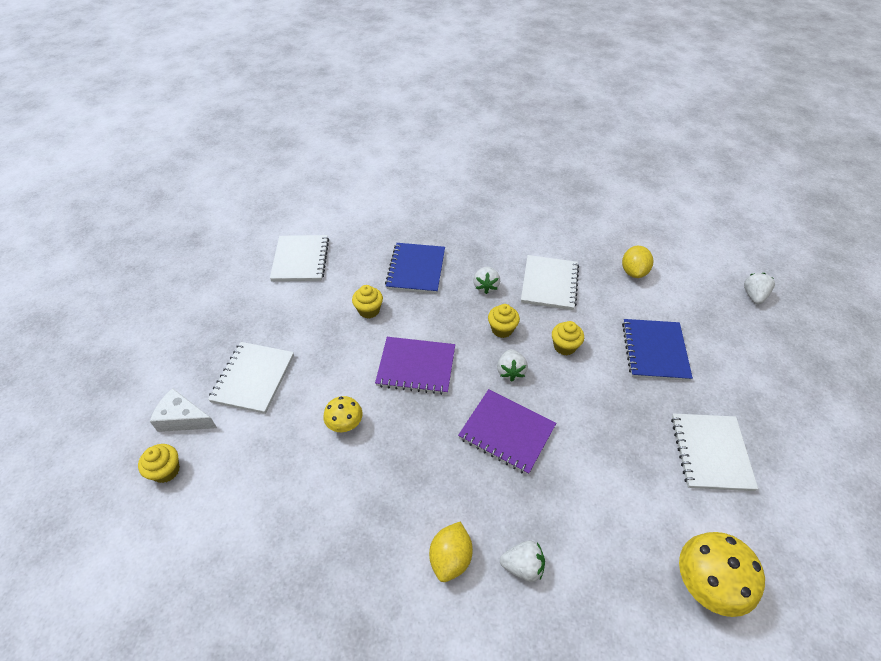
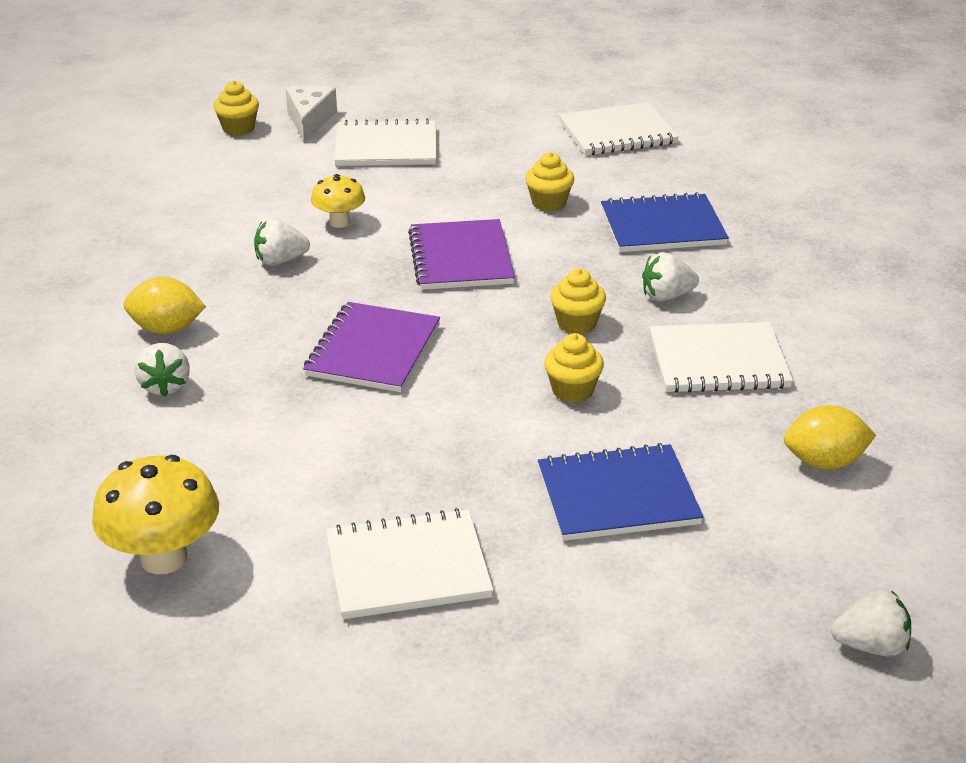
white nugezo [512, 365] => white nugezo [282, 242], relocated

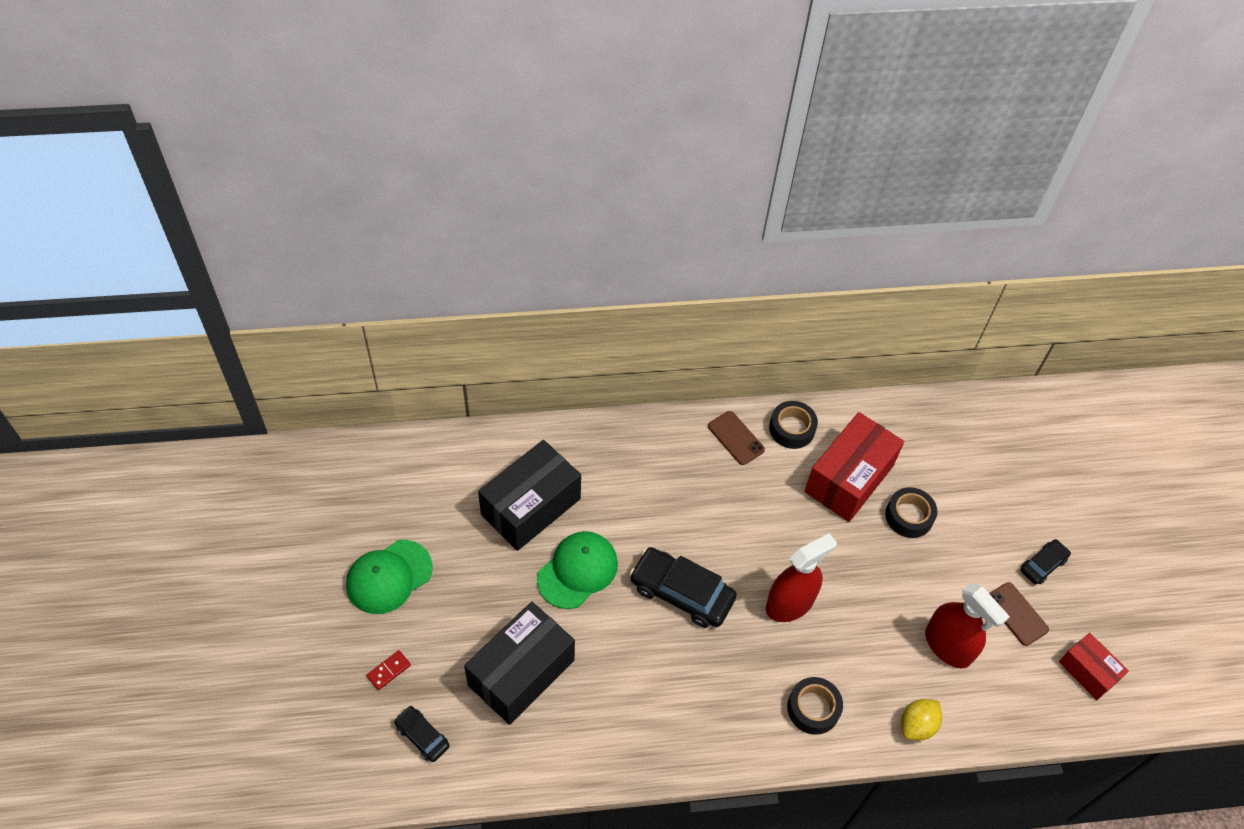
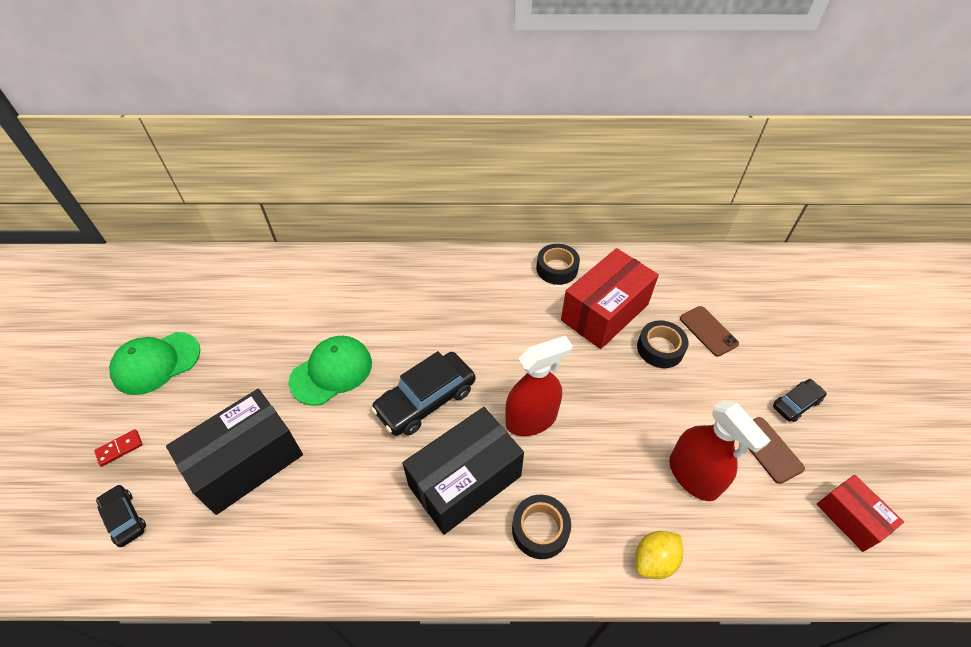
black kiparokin [529, 495] => black kiparokin [463, 471], relocated
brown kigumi [736, 438] => brown kigumi [709, 331], relocated
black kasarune [683, 587] => black kasarune [423, 393], 75 degrees counterclockwise

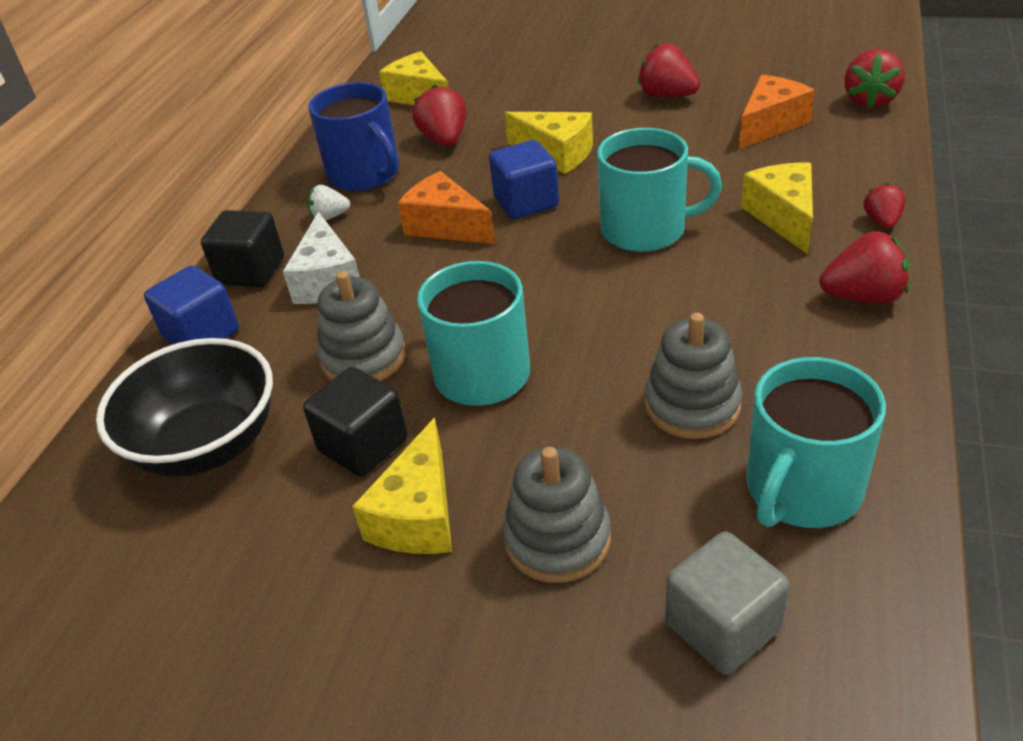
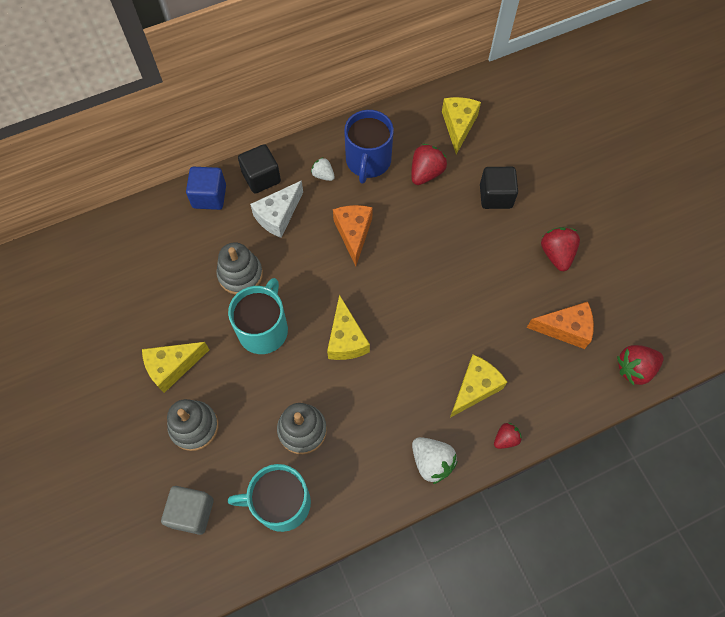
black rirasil [184, 407] => nothing
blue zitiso [524, 179] => nothing
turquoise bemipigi [659, 190] => nothing
black zitiso [355, 422] => black zitiso [499, 188], relocated
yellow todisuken [549, 143] => yellow todisuken [348, 327], relocated
red nugezo [864, 267] => white nugezo [434, 460]

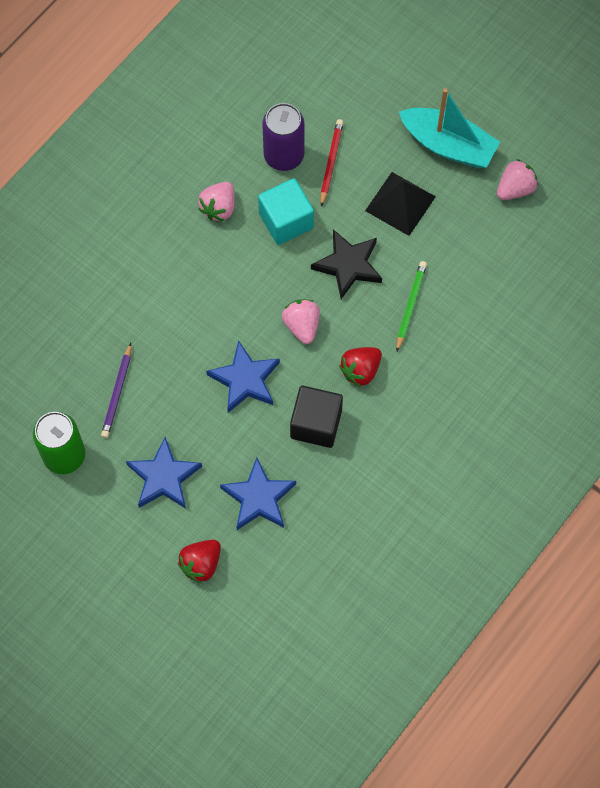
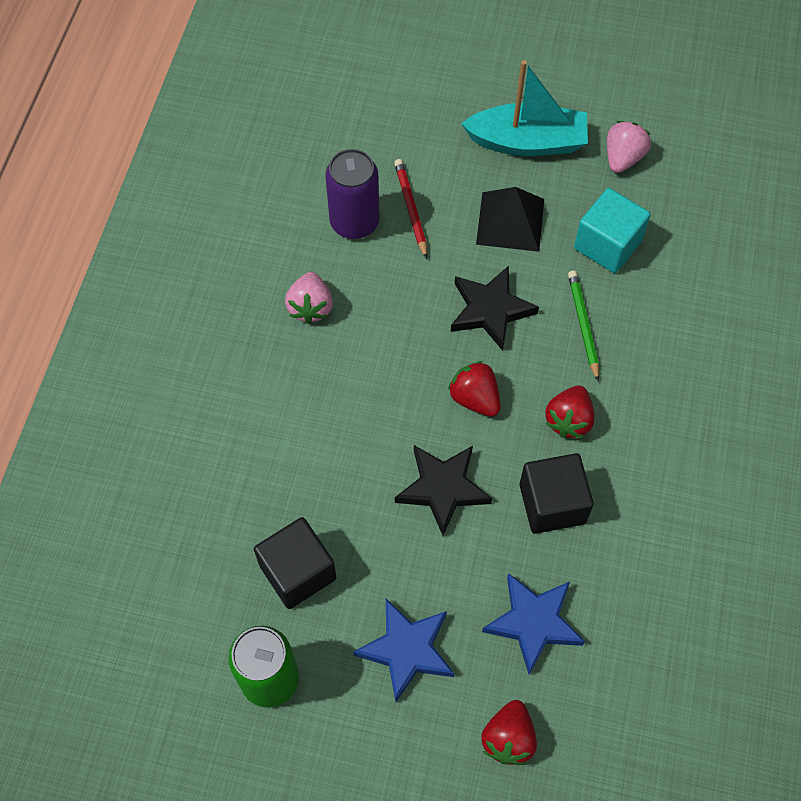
turquoise zitiso [286, 211] => turquoise zitiso [612, 230], relocated
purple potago [116, 390] => black zitiso [295, 563]
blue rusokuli [243, 376] => black rusokuli [443, 490]
pink nugezo [301, 321] => red nugezo [474, 389]

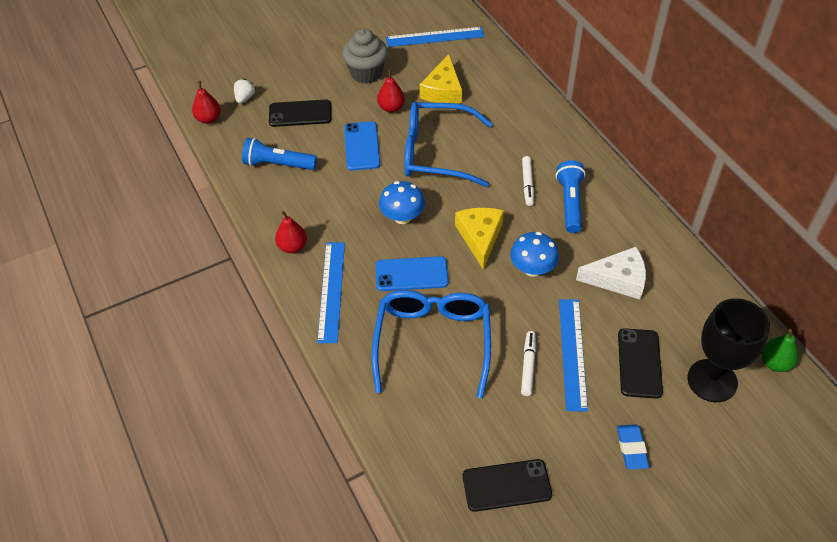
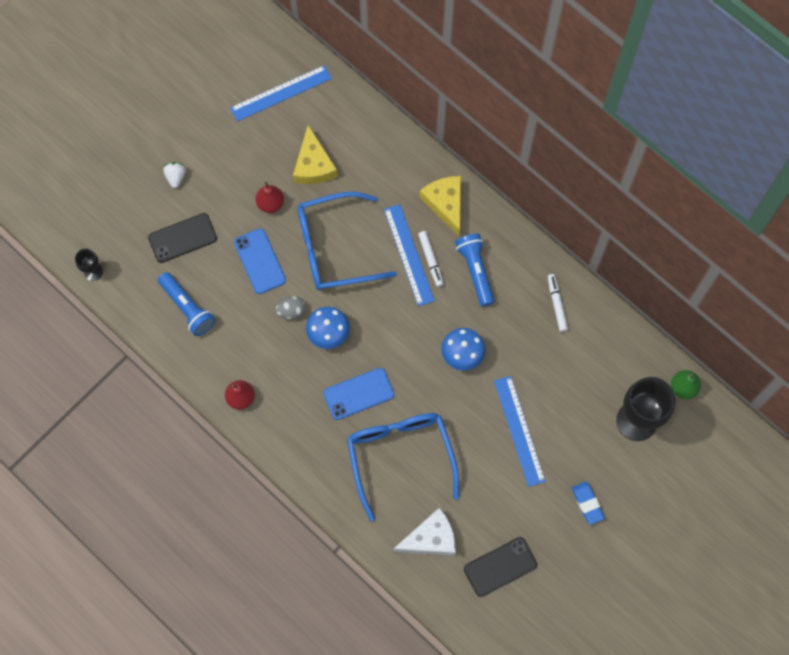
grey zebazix [365, 56] => nothing
black kigumi [640, 363] => nothing
nothing => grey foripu [290, 308]
white nugezo [245, 91] => white nugezo [174, 175], relocated
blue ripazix [331, 292] => blue ripazix [409, 255], relocated
yellow todisuken [479, 239] => yellow todisuken [440, 206], relocated
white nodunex [528, 363] => white nodunex [558, 303], relocated
white todisuken [611, 273] => white todisuken [424, 532], relocated
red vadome [206, 102] => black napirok [89, 265]
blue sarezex [279, 154] => blue sarezex [187, 304], 120 degrees counterclockwise

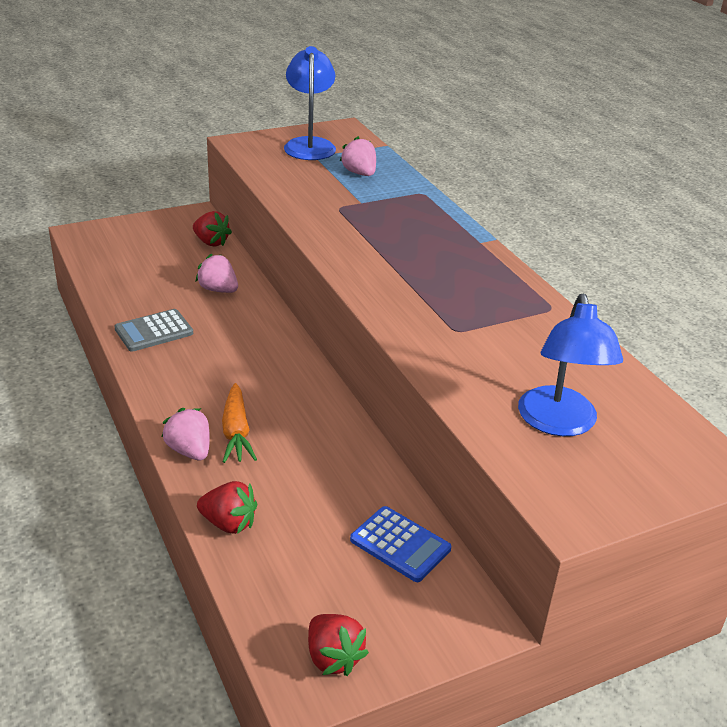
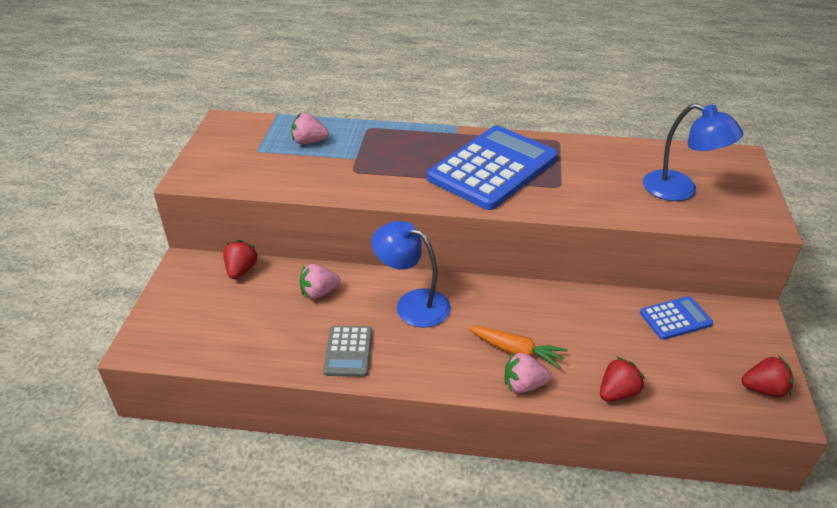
nothing => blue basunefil [492, 168]
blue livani [310, 103] => blue livani [411, 274], relocated
red nugezo [212, 229] => red nugezo [240, 259], 60 degrees counterclockwise

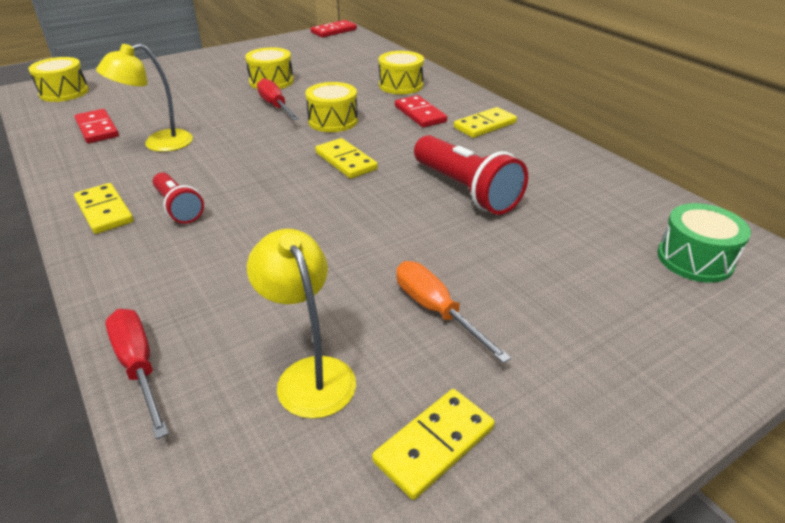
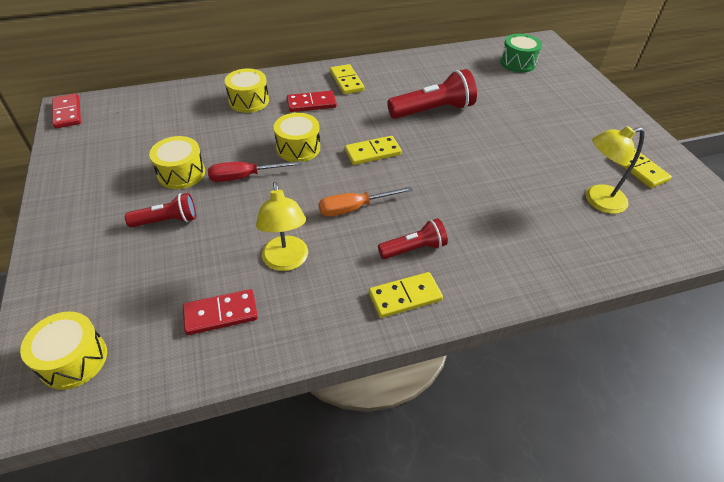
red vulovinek [137, 374] => nothing
nothing => red sarezex [160, 210]
orange vulovinek [453, 312] => orange vulovinek [365, 201], relocated

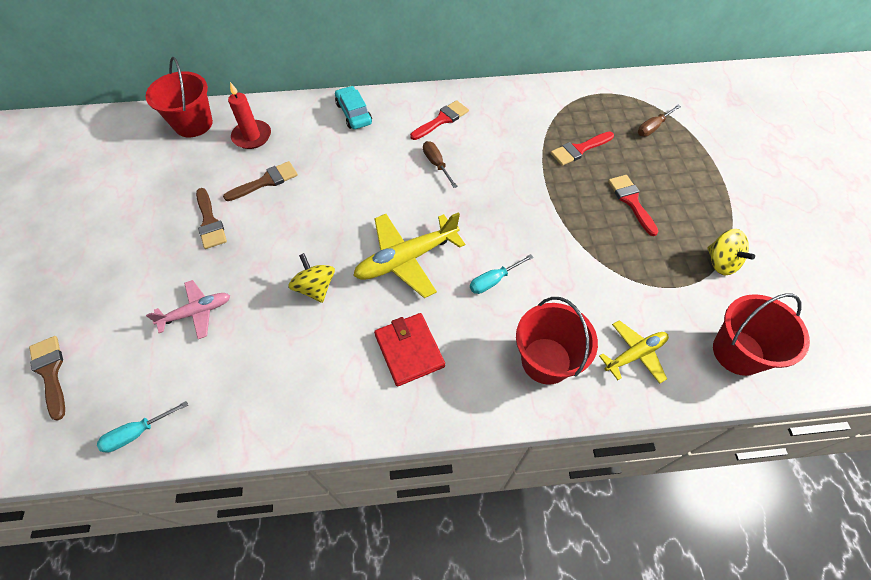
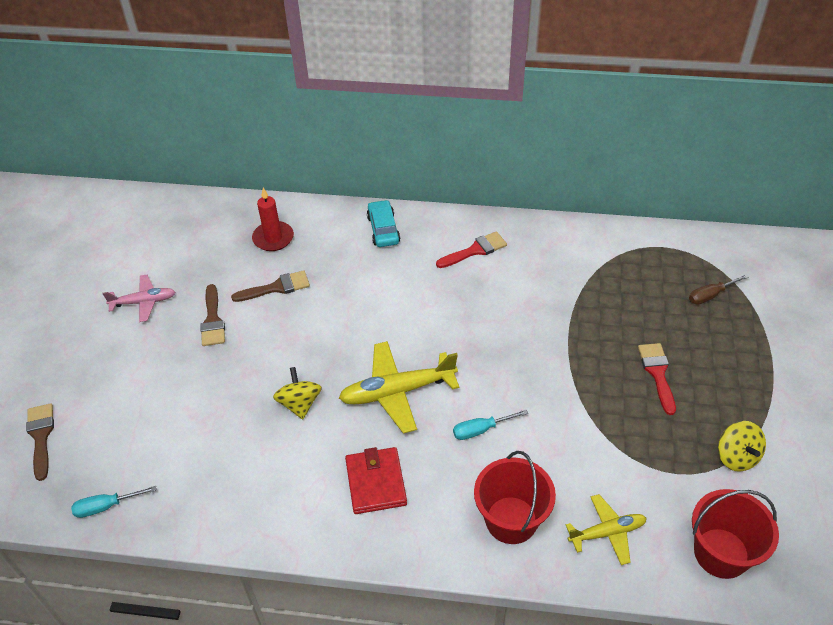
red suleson [179, 97] => nothing
brown vulovinek [440, 164] => nothing
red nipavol [582, 148] => nothing
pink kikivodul [188, 309] => pink kikivodul [139, 298], relocated

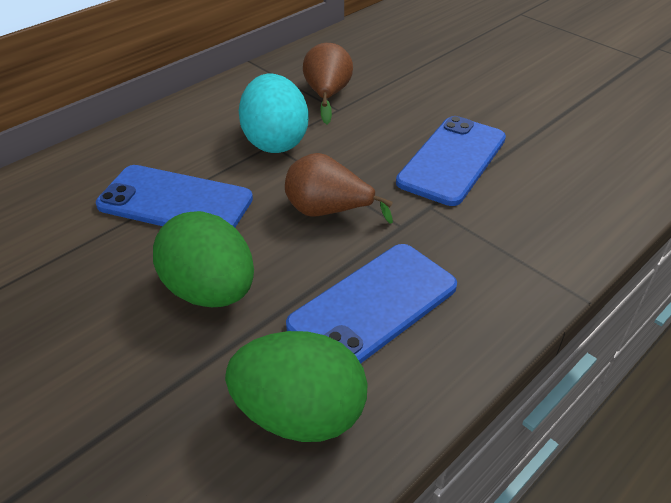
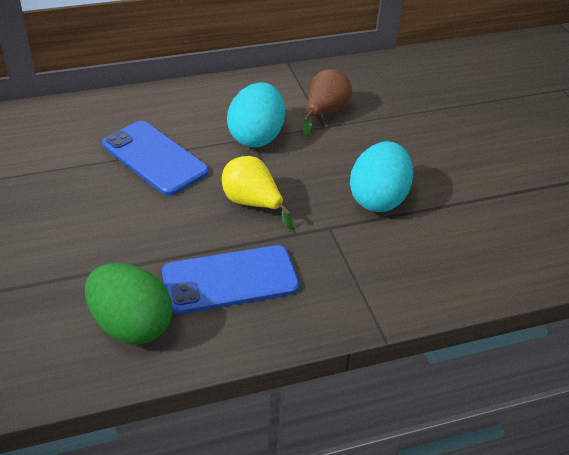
green foripu [203, 259] => nothing
blue kigumi [451, 161] => turquoise foripu [381, 176]
brown vadome [339, 188] => yellow vadome [257, 192]

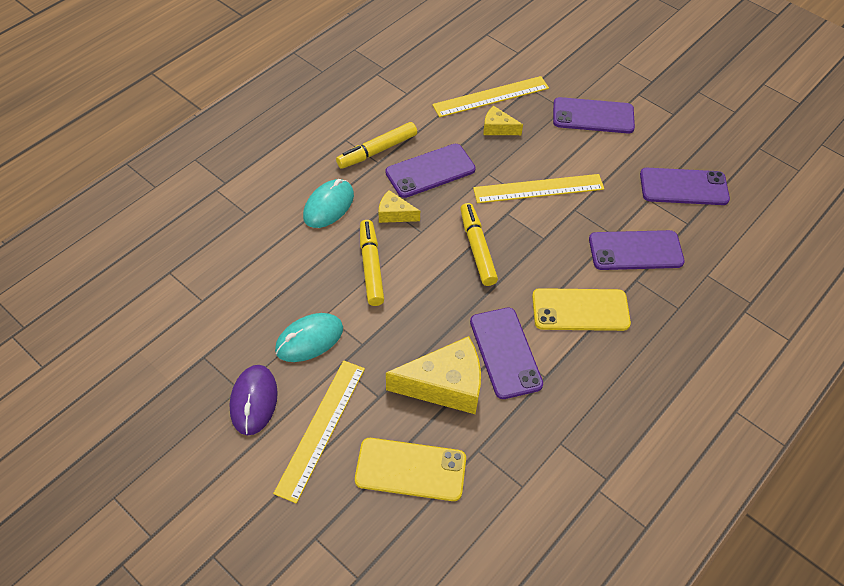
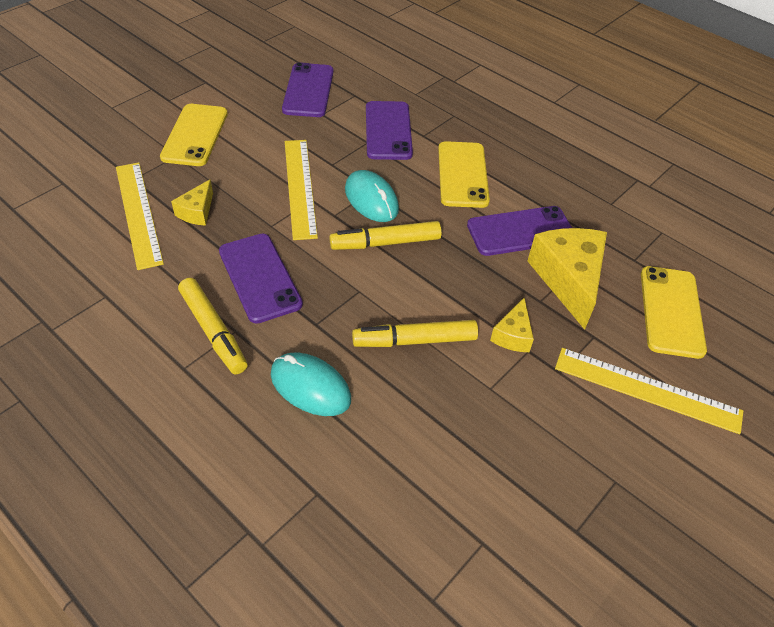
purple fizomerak [254, 400] => nothing
turquoise fizomerak [309, 337] => turquoise fizomerak [372, 196], relocated
yellow todisuken [399, 206] => yellow todisuken [512, 324], relocated
purple kigumi [594, 115] => yellow kigumi [194, 135]

